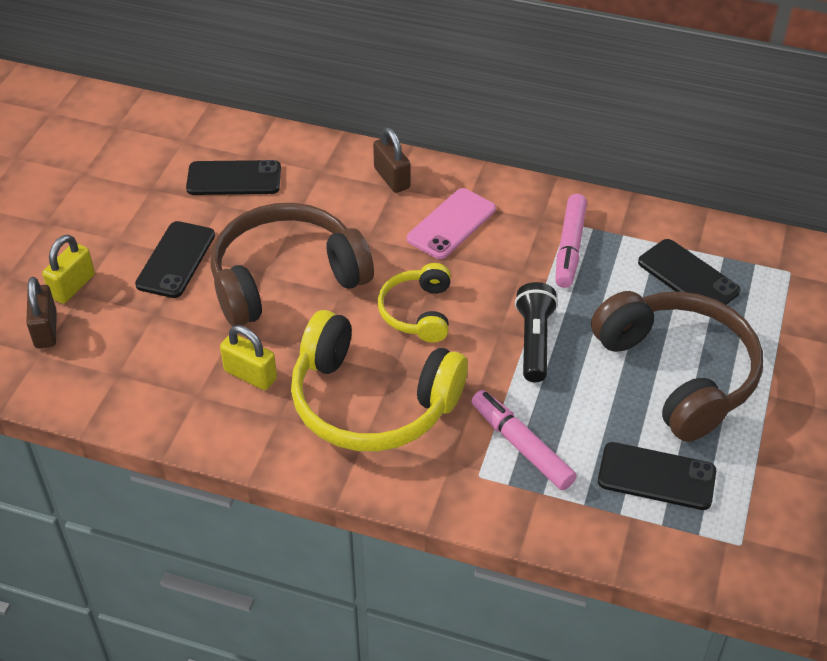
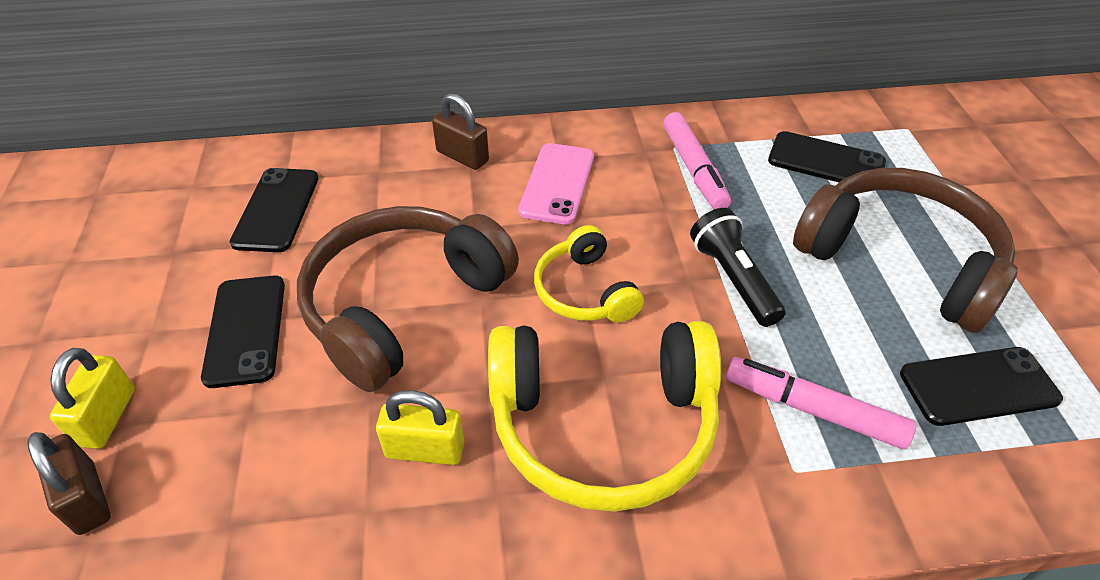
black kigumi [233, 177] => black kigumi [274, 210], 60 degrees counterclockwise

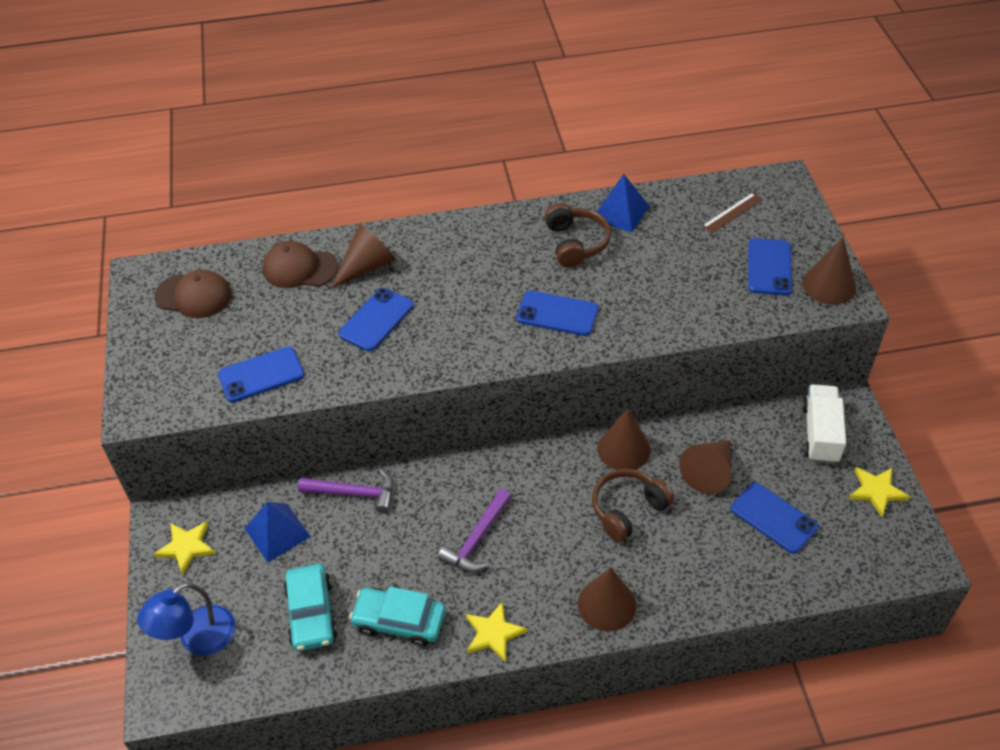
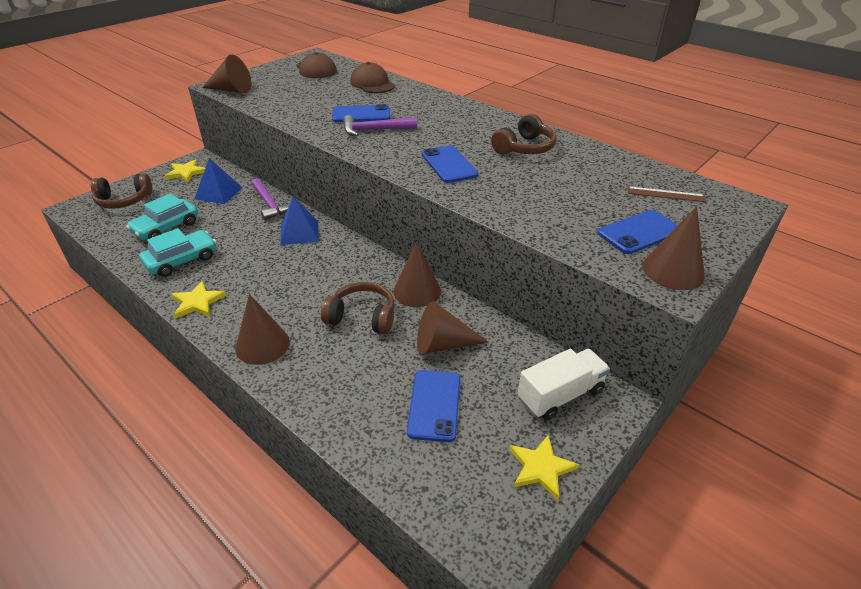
blue kigumi [261, 374] => nothing
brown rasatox [363, 255] => brown rasatox [226, 74], relocated
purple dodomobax [475, 530] => purple dodomobax [380, 125], relocated
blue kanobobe [623, 203] => blue kanobobe [299, 220], relocated
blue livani [186, 618] => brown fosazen [121, 191]
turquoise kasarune [397, 616] => turquoise kasarune [177, 252], 75 degrees clockwise

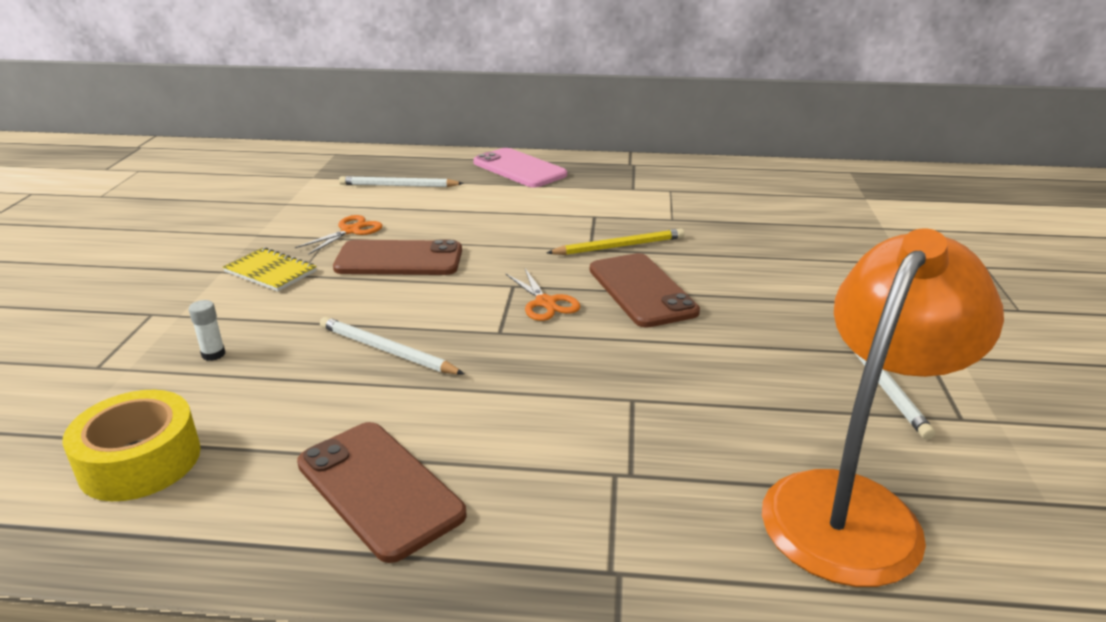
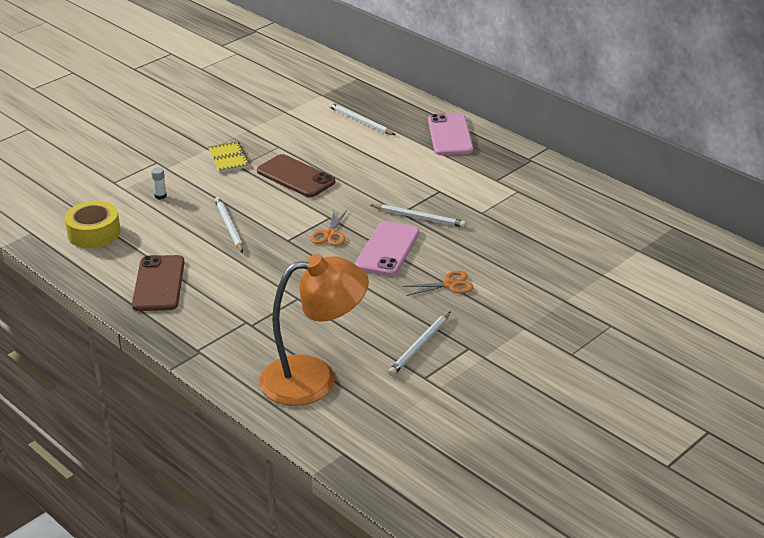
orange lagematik [339, 235] => orange lagematik [438, 283], relocated
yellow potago [616, 241] => white potago [418, 216]
brown kigumi [645, 290] => pink kigumi [387, 248]

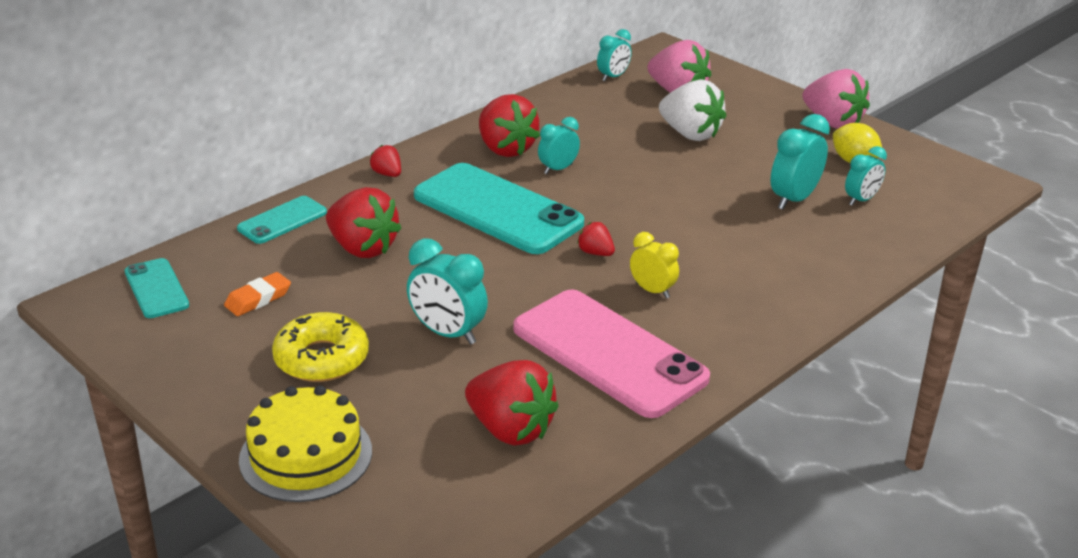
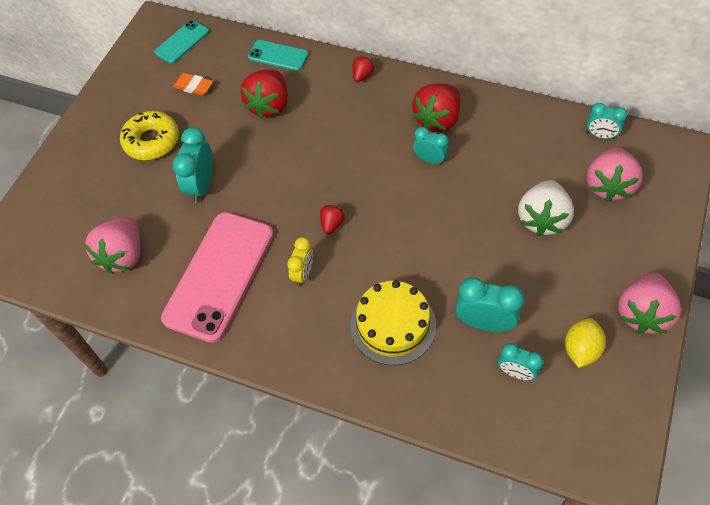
turquoise kigumi [499, 208] => nothing
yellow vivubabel [305, 443] => yellow vivubabel [393, 322], relocated
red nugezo [512, 403] => pink nugezo [112, 245]

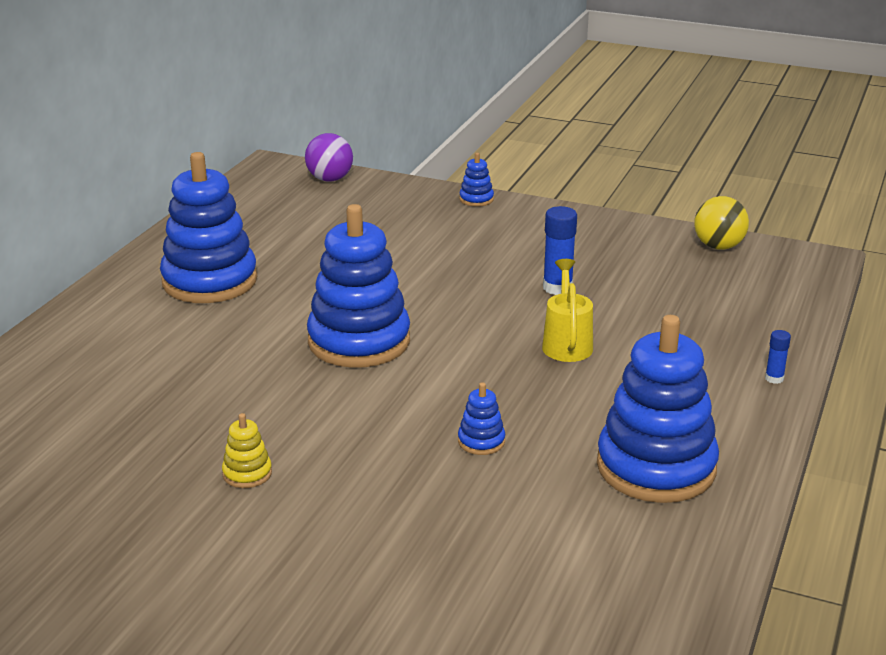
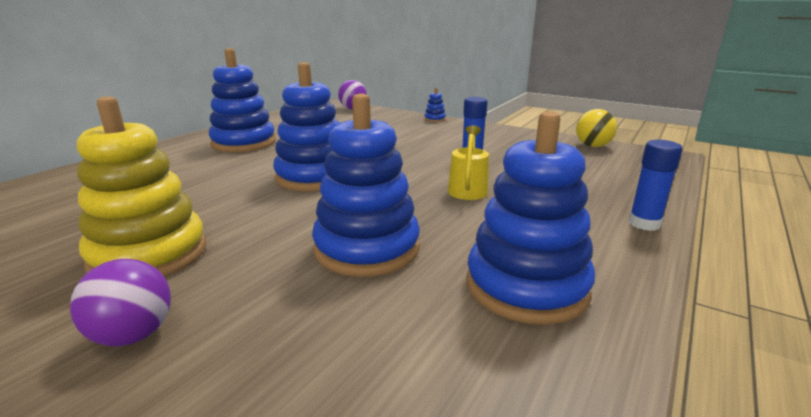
nothing => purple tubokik [120, 302]
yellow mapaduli [247, 450] => yellow mapaduli [141, 186], x2.44
blue mapaduli [481, 418] => blue mapaduli [366, 185], x2.44
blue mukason [778, 357] => blue mukason [656, 185], x1.81

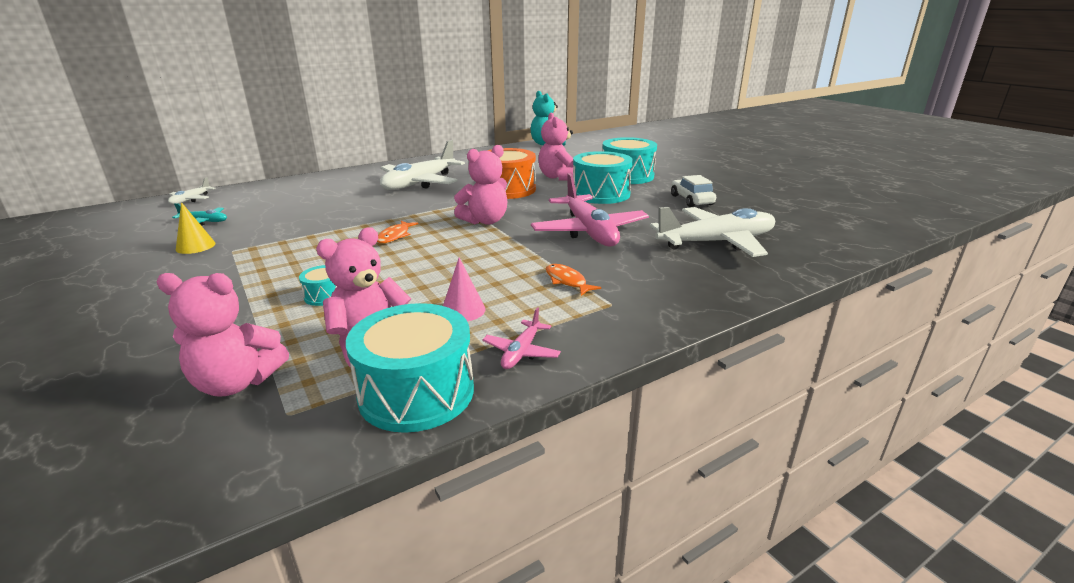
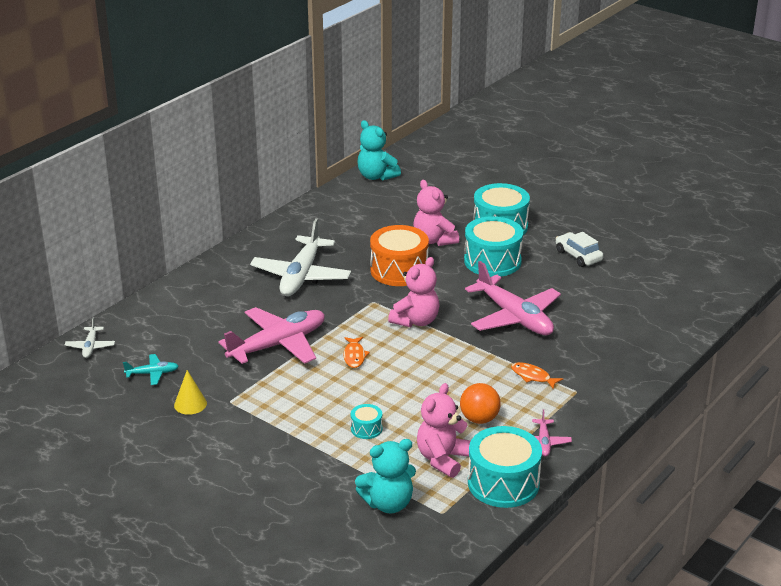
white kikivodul [712, 232] => nothing
nothing => pink kikivodul [271, 335]
pink rasatox [464, 290] => orange tubokik [480, 403]
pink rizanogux [222, 335] => turquoise rizanogux [385, 476]

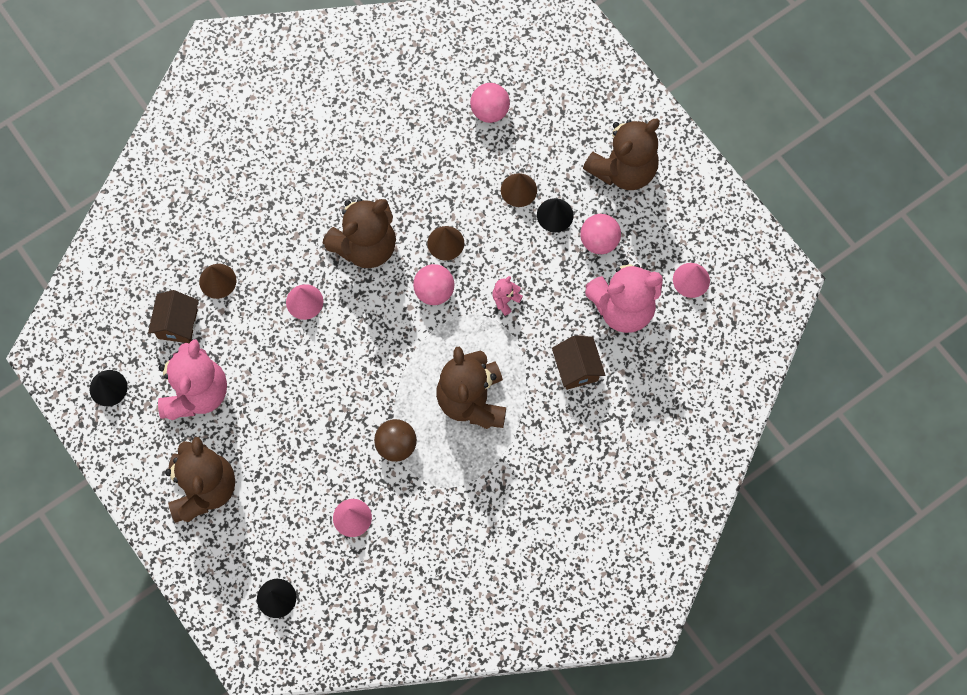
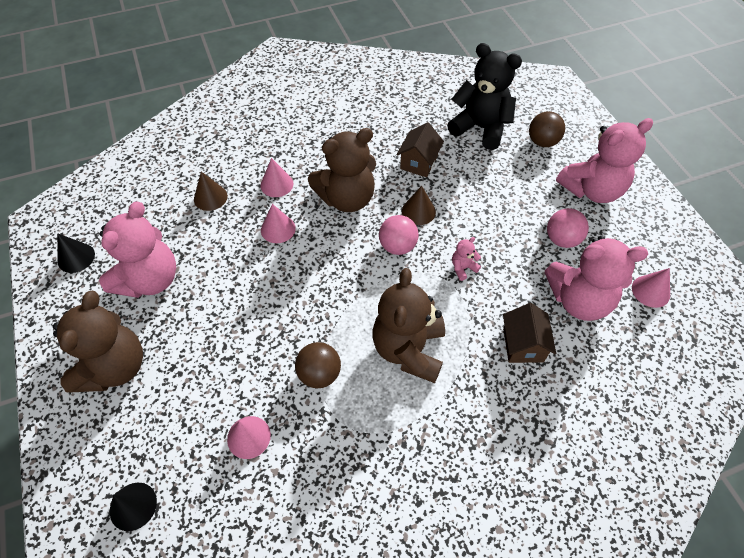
brown rasatox [519, 190] => nothing
black rasatox [555, 215] => nothing
nothing => pink rasatox [276, 177]
nothing => brown tubokik [547, 129]
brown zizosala [173, 316] => brown zizosala [420, 149], relocated
pink tubokik [490, 103] => black rizanogux [484, 96]
brown rizanogux [621, 154] => pink rizanogux [604, 160]

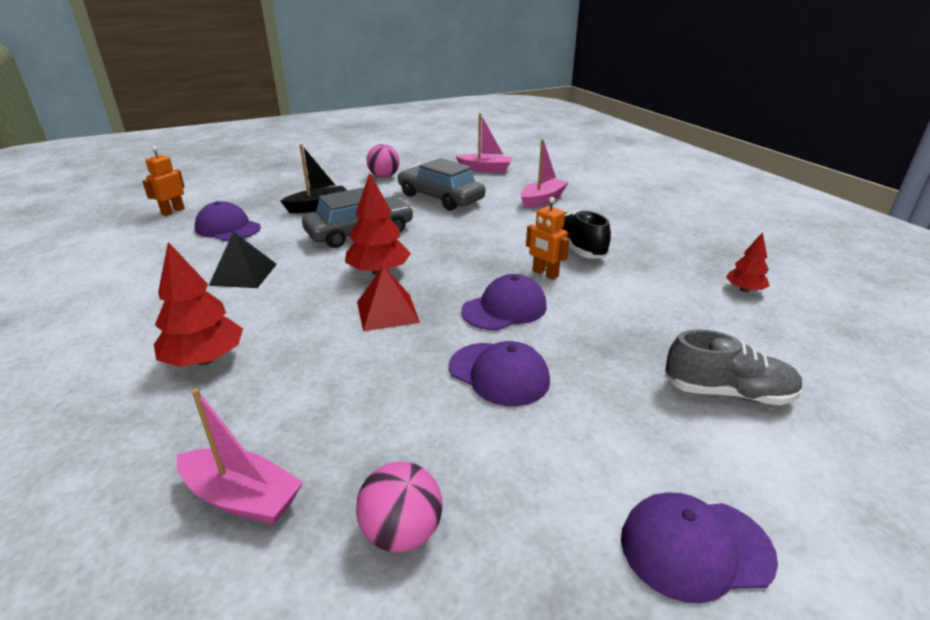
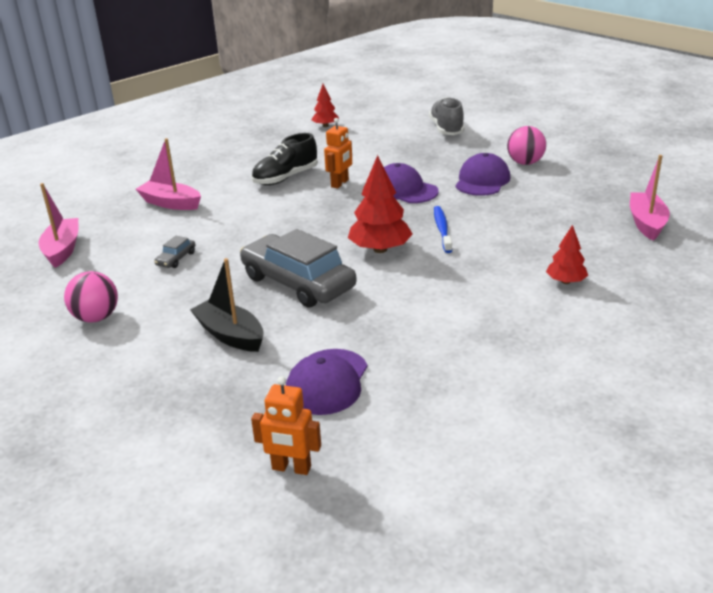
black kanobobe [243, 259] => nothing
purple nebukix [699, 548] => nothing
pink tubokik [399, 507] => pink tubokik [526, 145], relocated
red kanobobe [388, 298] => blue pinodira [443, 229]
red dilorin [198, 304] => red dilorin [567, 254], x0.59
grey kasarune [441, 184] => grey kasarune [174, 252], x0.41

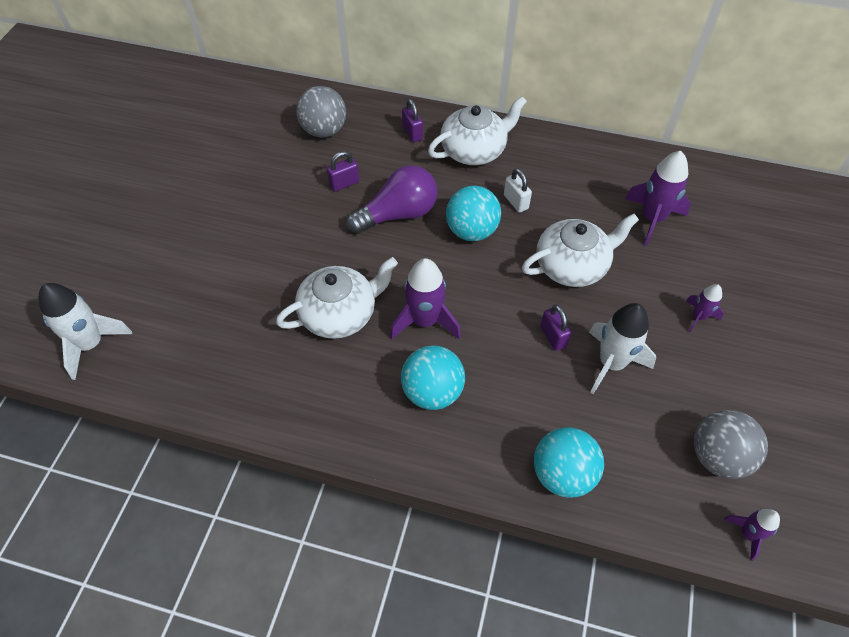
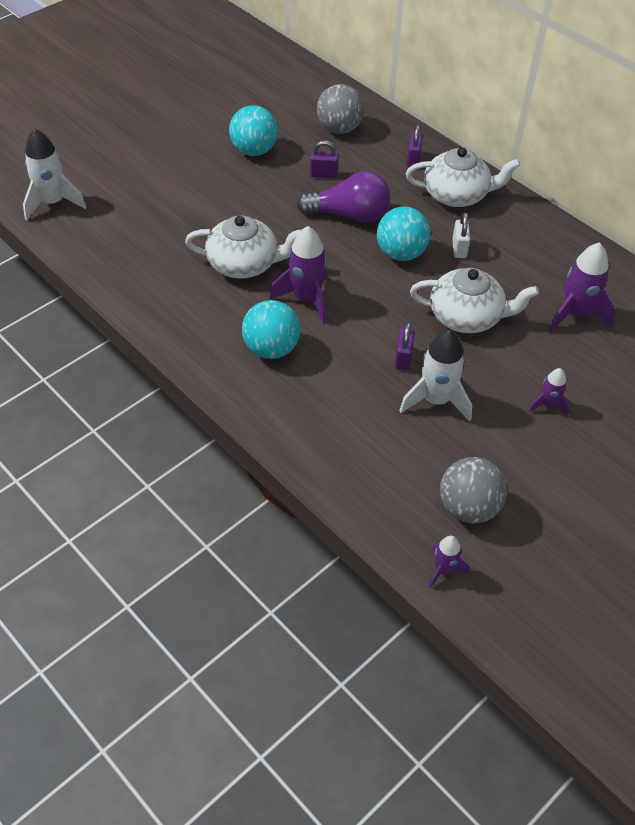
turquoise tubokik [569, 462] => turquoise tubokik [253, 130], relocated

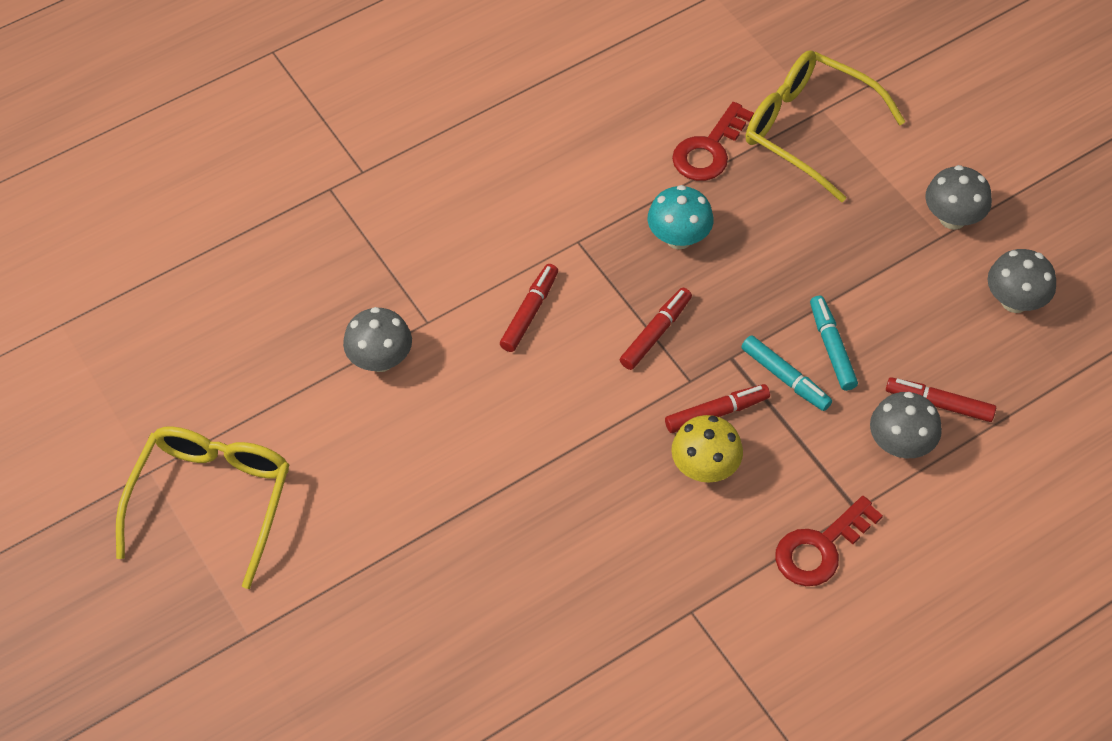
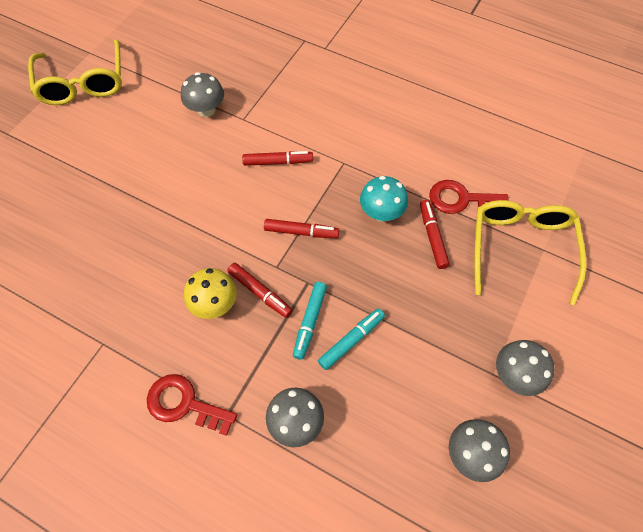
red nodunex [941, 399] => red nodunex [435, 234], relocated
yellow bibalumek [203, 507] => yellow bibalumek [75, 72], 90 degrees clockwise

